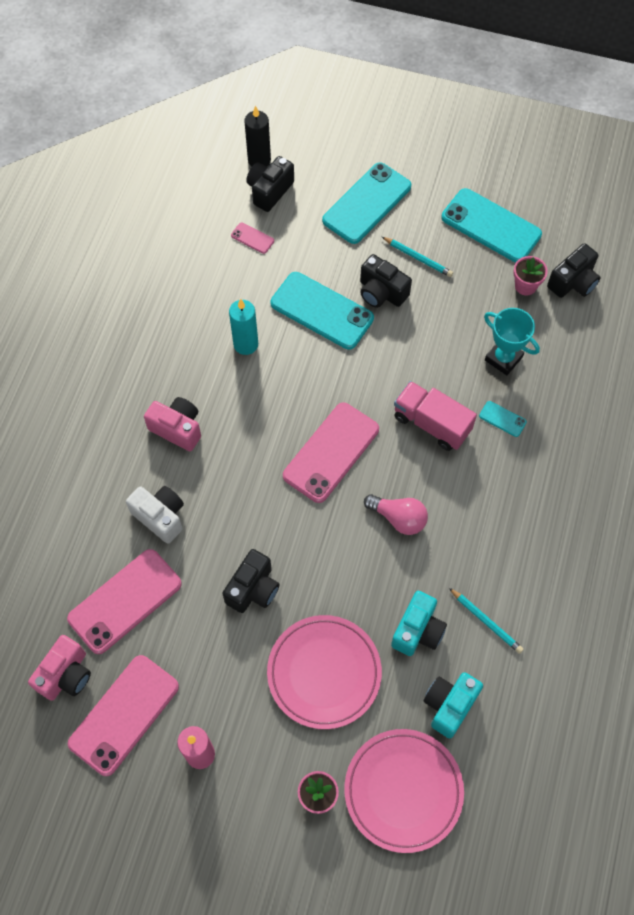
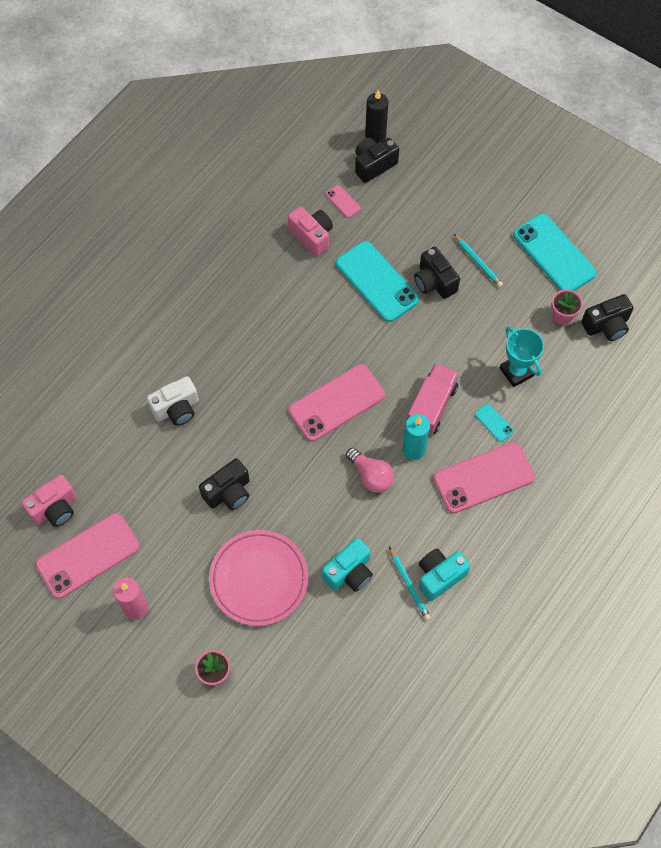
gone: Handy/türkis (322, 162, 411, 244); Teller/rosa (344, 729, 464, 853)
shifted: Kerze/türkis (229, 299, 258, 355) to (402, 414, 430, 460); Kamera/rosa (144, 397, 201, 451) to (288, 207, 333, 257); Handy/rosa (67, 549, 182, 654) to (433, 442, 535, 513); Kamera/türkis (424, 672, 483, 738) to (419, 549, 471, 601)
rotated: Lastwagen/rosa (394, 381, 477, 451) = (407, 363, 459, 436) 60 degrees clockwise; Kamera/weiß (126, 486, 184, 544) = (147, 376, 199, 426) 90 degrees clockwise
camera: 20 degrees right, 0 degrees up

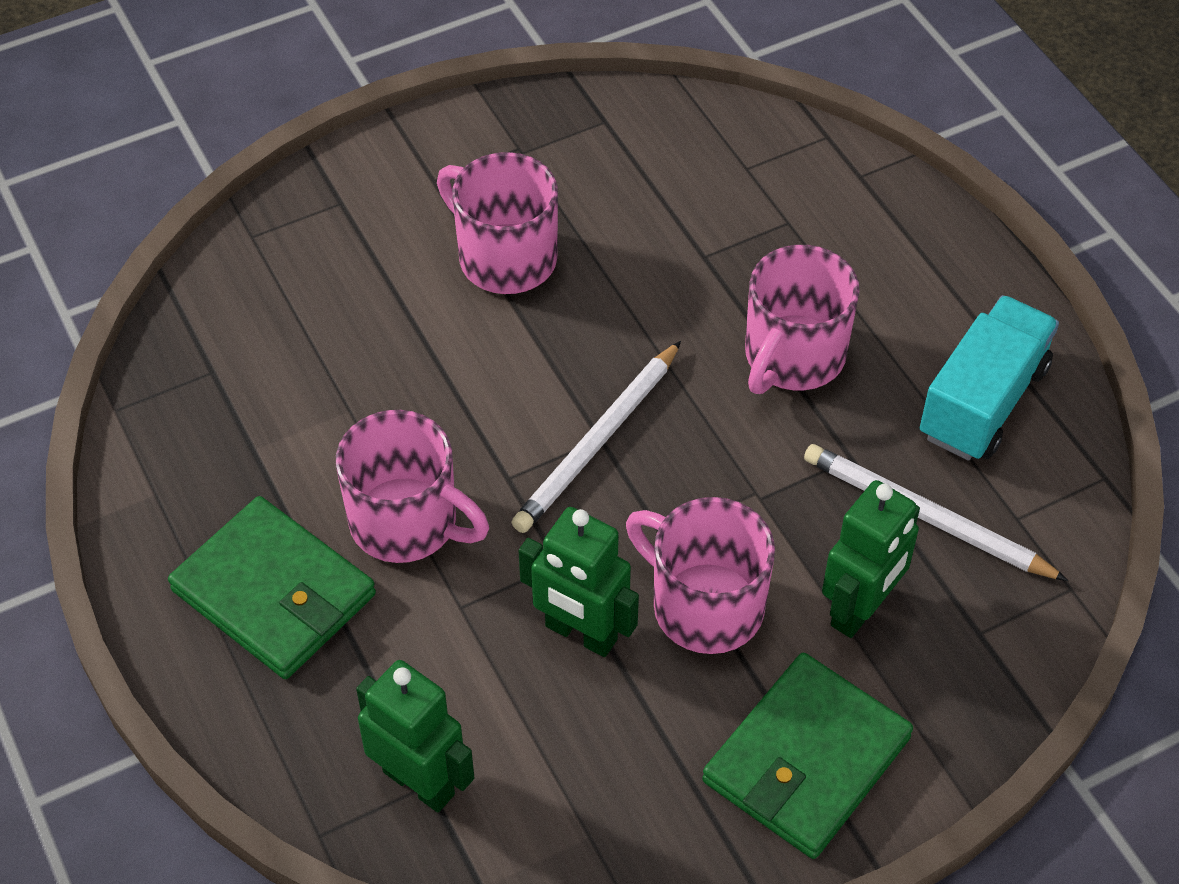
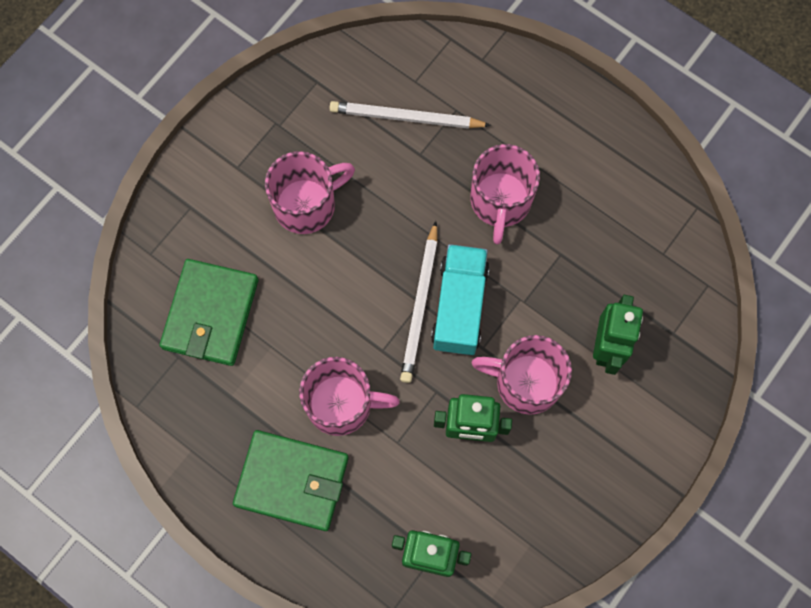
shifted: Lastwagen/türkis (920, 295, 1059, 461) to (431, 244, 489, 355); Bleistift/weiß (804, 444, 1068, 581) to (329, 101, 491, 129); Geldbörse/grün (702, 653, 913, 859) to (160, 259, 259, 366)
rotated: Tasse/rosa (437, 152, 558, 294) = (265, 151, 355, 234) 135 degrees clockwise
camera: 25 degrees left, 20 degrees up

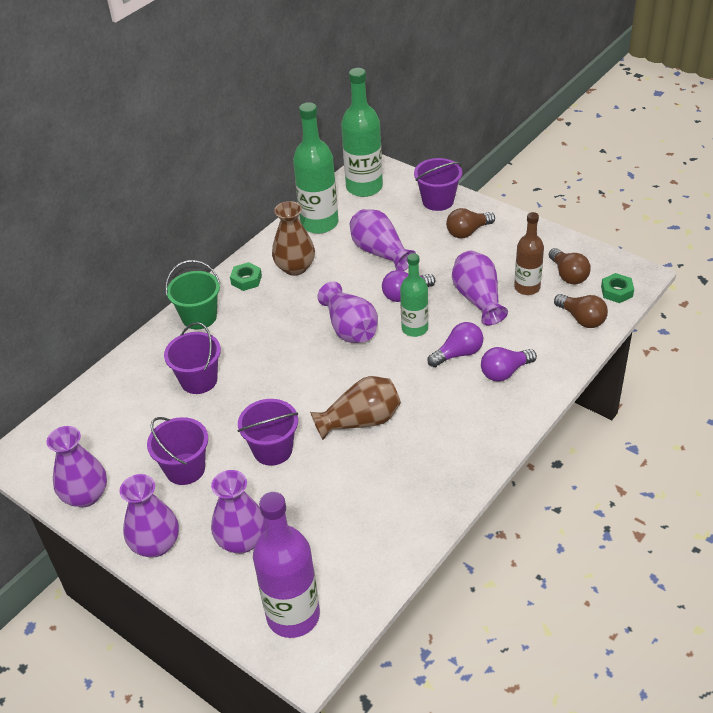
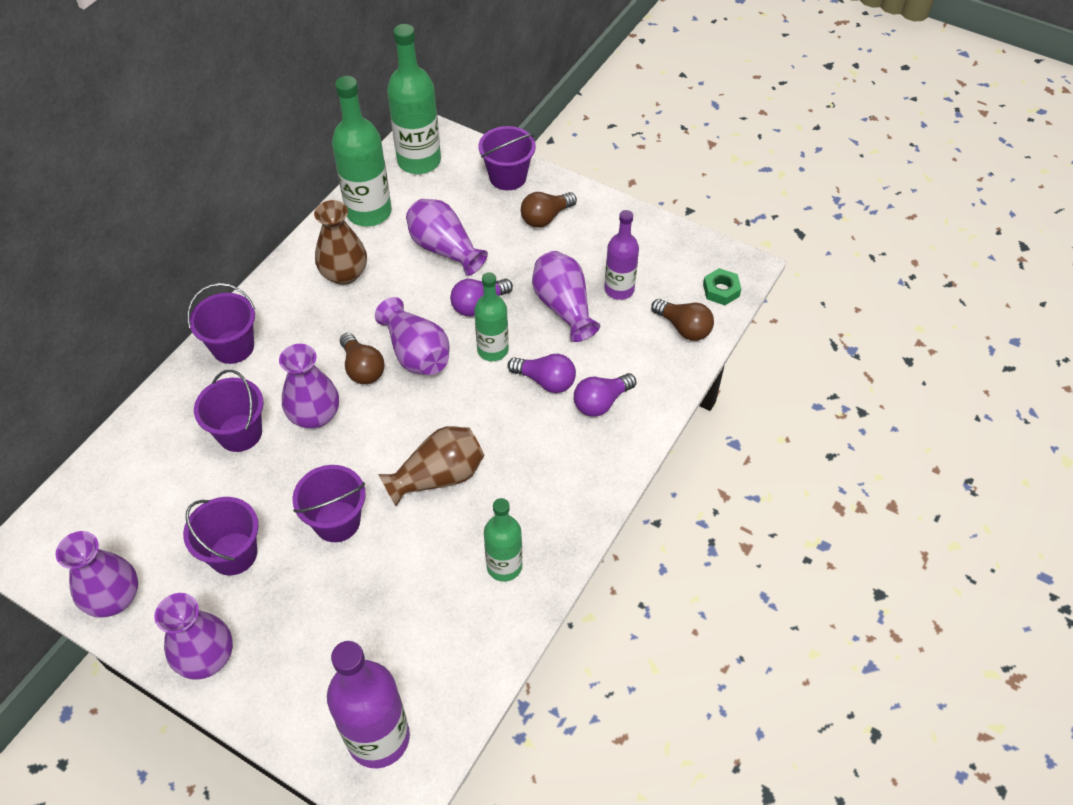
gone: Sechskantmutter/grün (230, 262, 262, 291)
new: Flasche/grün (484, 498, 522, 582)
shifted: Glühbirne/braun (549, 248, 591, 284) to (340, 333, 385, 384); Vase/lila (211, 470, 266, 553) to (279, 344, 339, 429)
repainted: Flasche/braun (514, 212, 544, 295) to Flasche/lila (604, 210, 639, 300); Eimer/grün (165, 260, 220, 329) to Eimer/lila (187, 283, 255, 364)
rotated: Glühbirne/lila (427, 322, 483, 367) = (508, 354, 576, 393) 60 degrees clockwise
camera: 10 degrees left, 10 degrees up

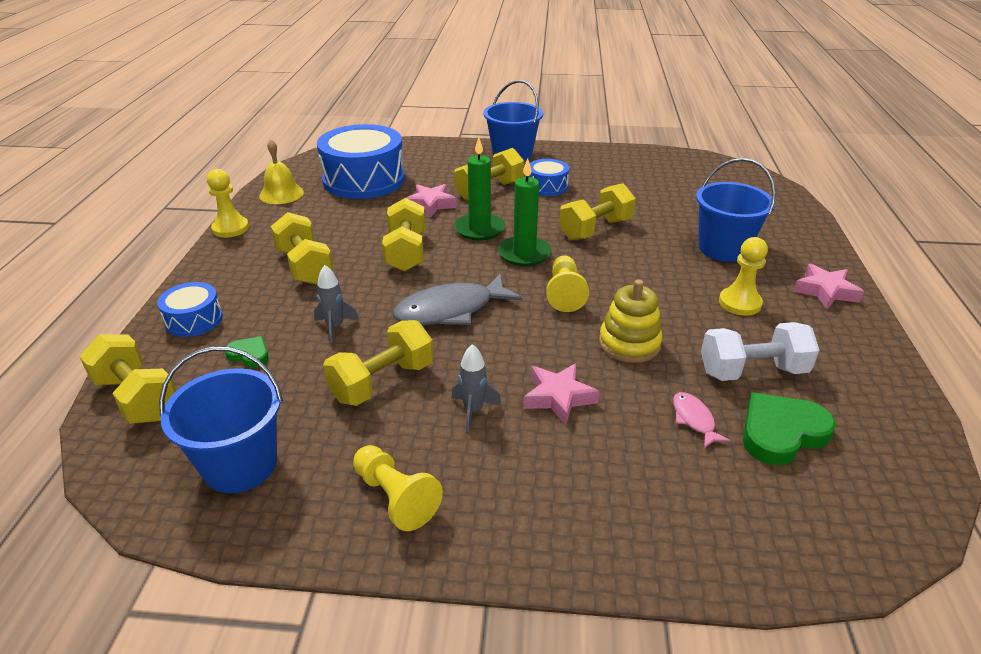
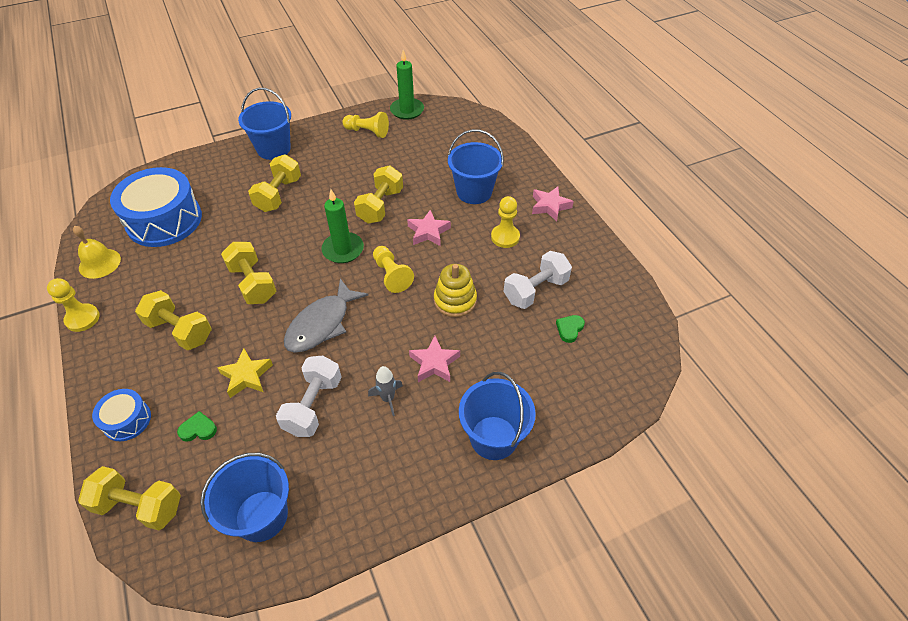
gone: Trommel/blau (528, 159, 569, 196); Fisch/rosa (673, 392, 731, 448)
new: Eimer/blau (459, 372, 536, 460)
shifted: Kerze/grün (454, 137, 505, 241) to (390, 50, 424, 120); Stern/rosa (406, 184, 457, 218) to (407, 210, 451, 246); Bauer/gelb (353, 445, 443, 531) to (342, 112, 389, 138)
swapped: Rakete/grau (314, 265, 359, 343) to Stern/gelb (217, 349, 273, 398)
repainted: Hantel/gelb (323, 320, 434, 406) to Hantel/weiß (276, 356, 342, 437)
scaled: Herz/grün (743, 393, 836, 466) = (556, 315, 585, 343) x0.54
camera: 30 degrees left, 15 degrees up

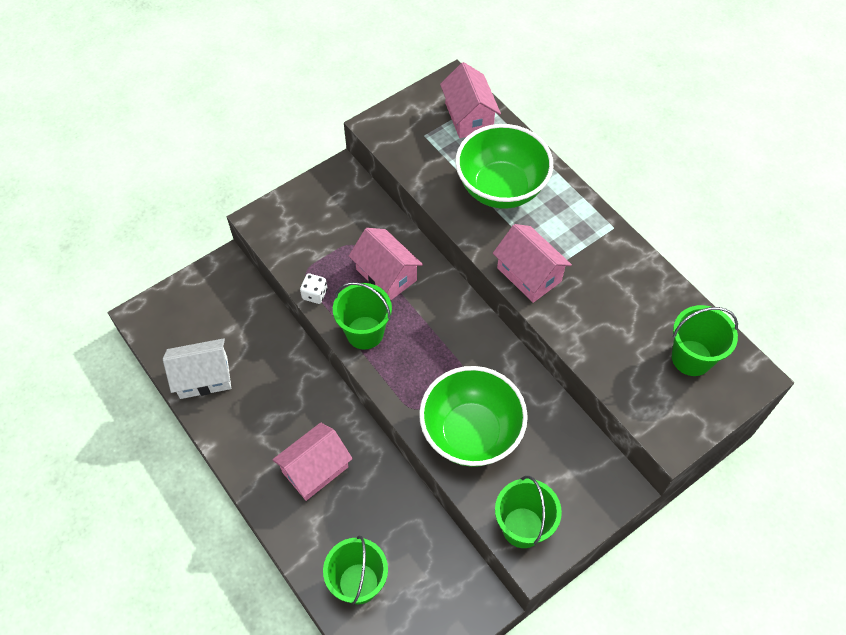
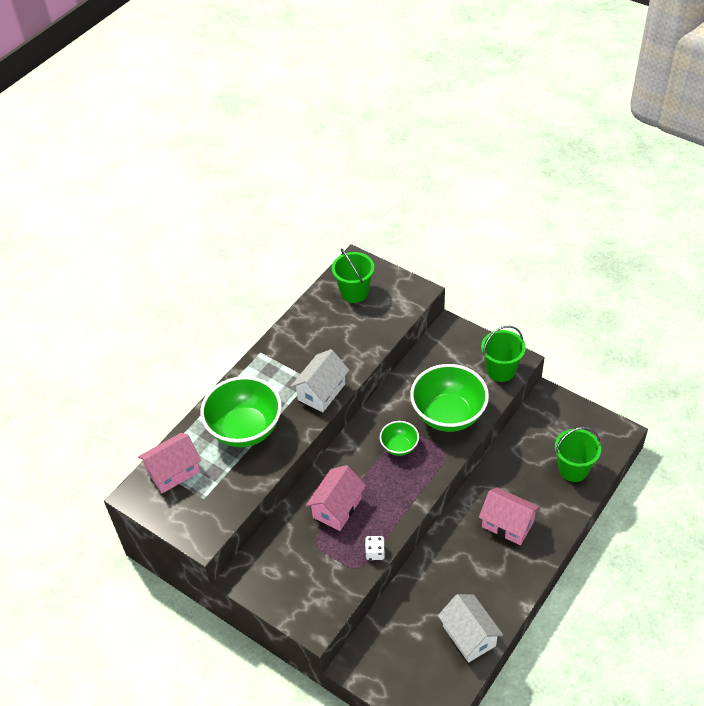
gone: Eimer/grün (333, 282, 392, 350)
new: Schüssel/grün (380, 421, 419, 456)
repainted: Haus/rosa (493, 224, 572, 303) to Haus/weiß (291, 349, 349, 412)
camera: 105 degrees left, 10 degrees down

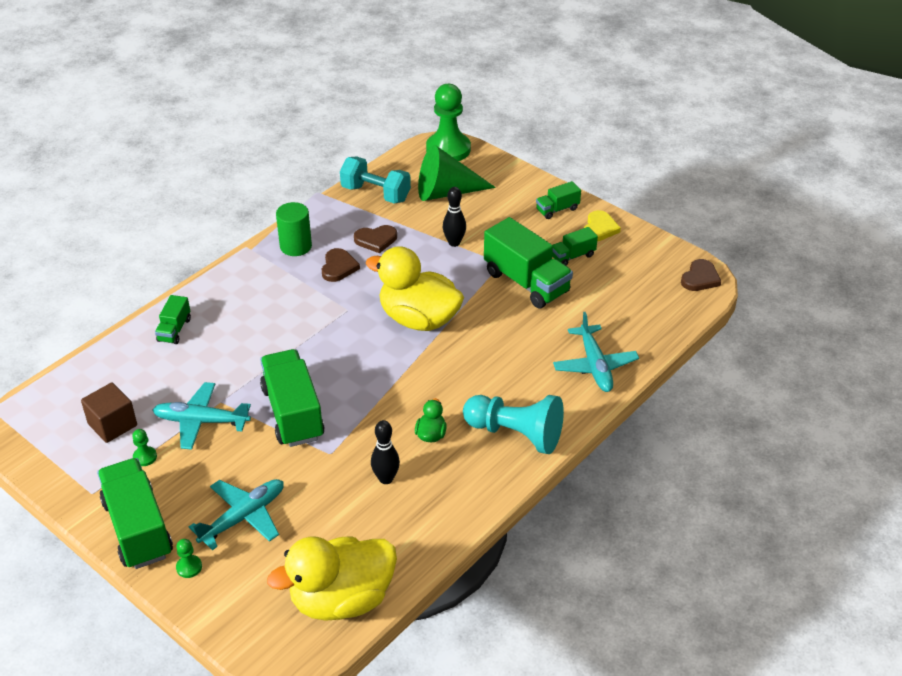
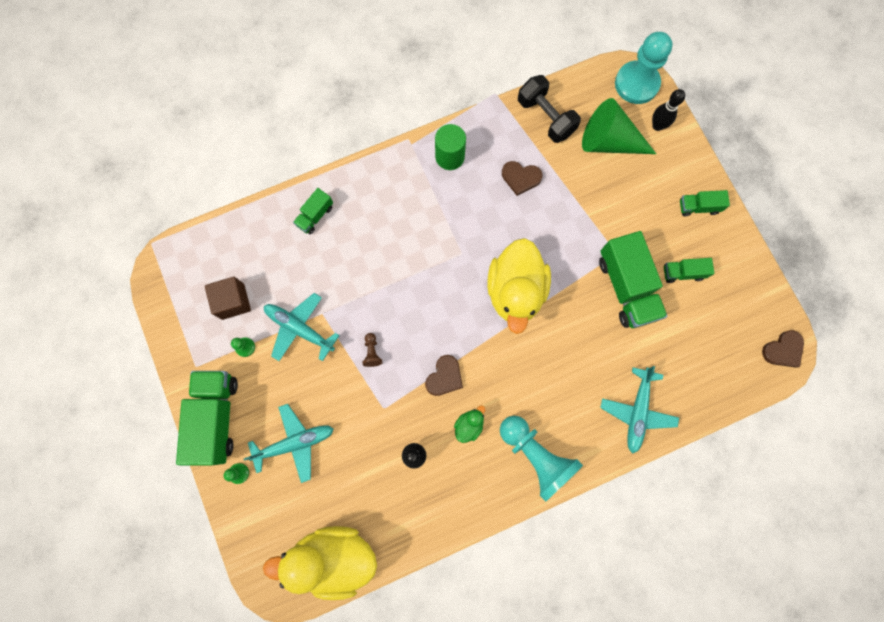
gone: Herz/gelb (584, 210, 621, 241)
shifted: Bowlingkegel/schwarz (443, 187, 466, 247) to (652, 89, 685, 131); Herz/braun (322, 248, 360, 282) to (425, 355, 463, 396)
swapped: Lastwagen/grün (260, 349, 325, 447) to Bauer/braun (362, 333, 382, 367)
repainted: Bauer/grün (426, 84, 471, 161) to Bauer/türkis (615, 32, 673, 104); Hantel/türkis (340, 156, 411, 204) to Hantel/schwarz (518, 75, 581, 143)
rotated: Ente/gelb (366, 246, 464, 331) = (487, 238, 551, 334) 135 degrees counterclockwise
camera: 25 degrees right, 35 degrees up

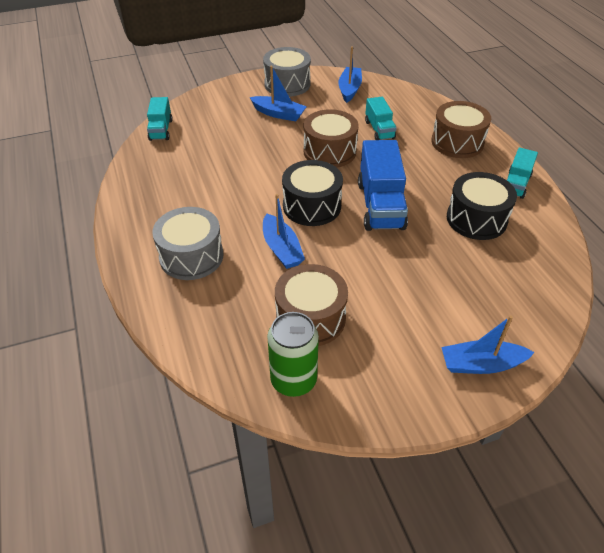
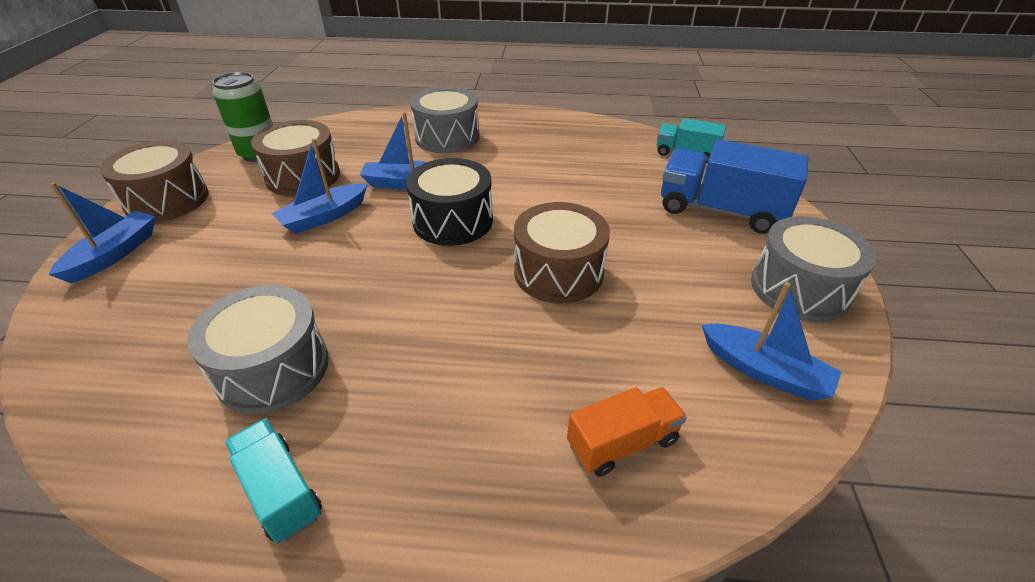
gone: Lastwagen/türkis (365, 97, 397, 140)
new: Lastwagen/orange (567, 387, 687, 477)
shifted: Boot/blau (250, 66, 307, 121) to (272, 139, 367, 234); Trommel/braun (431, 101, 491, 158) to (100, 140, 209, 222); Lastwagen/blau (358, 140, 408, 231) to (661, 139, 809, 234)
repainted: Trommel/schwarz (447, 172, 517, 240) to Trommel/grau (187, 285, 329, 414)
camera: 115 degrees right, 5 degrees down

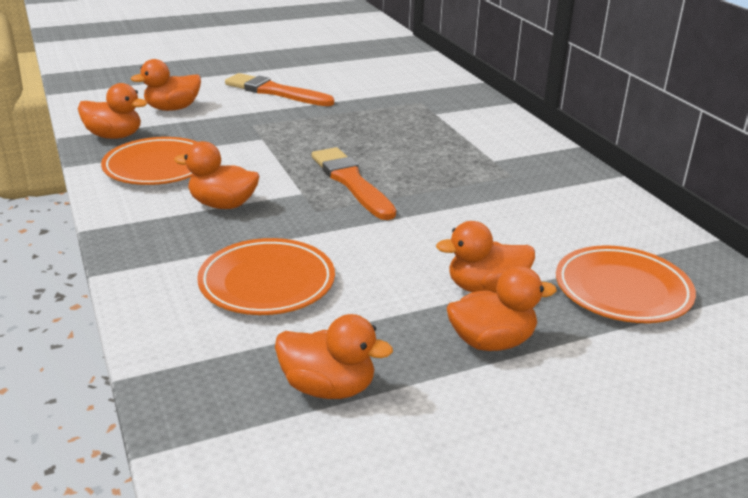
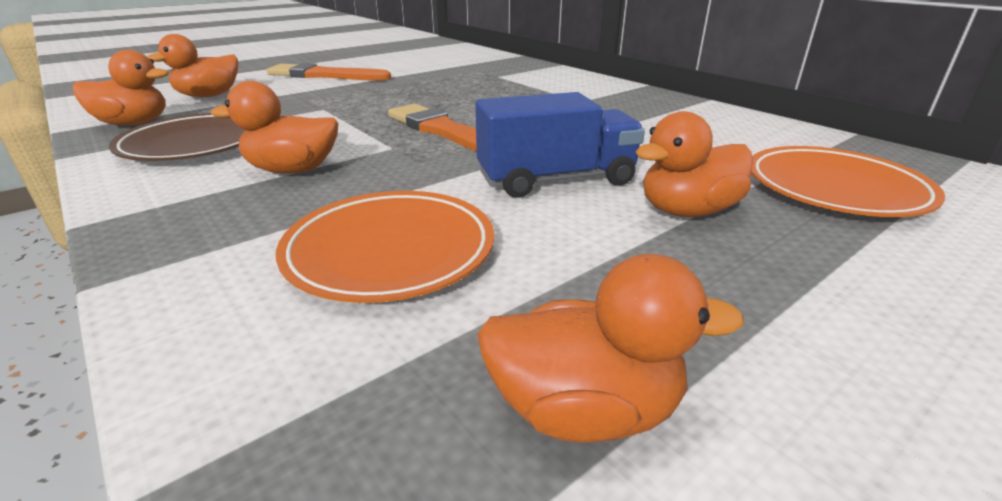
gone: Ente/orange (447, 266, 557, 351)
new: Lastwagen/blau (475, 92, 645, 198)
repainted: Teller/orange (101, 137, 197, 185) to Teller/braun (109, 113, 245, 161)
camera: 15 degrees left, 0 degrees up

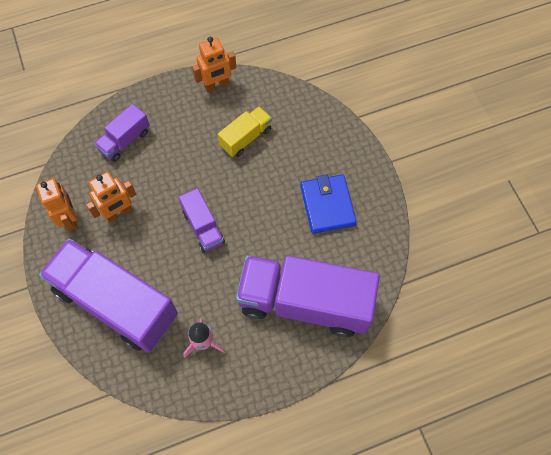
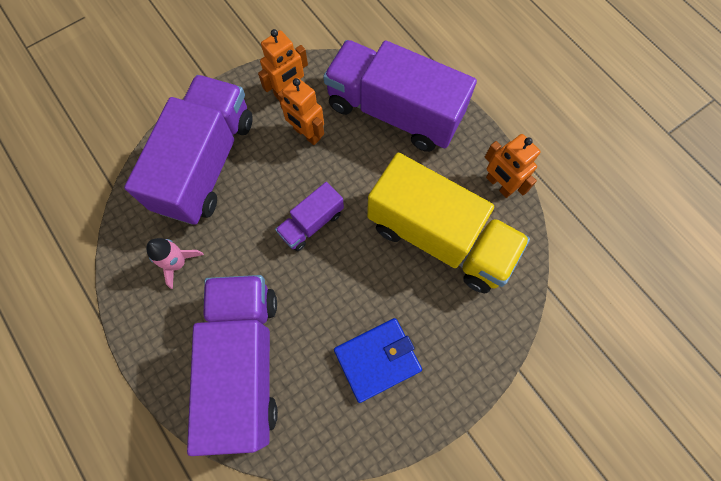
scaled: Lastwagen/lila (94, 104, 150, 162) = (323, 40, 477, 152) x2.11; Lastwagen/gelb (218, 106, 272, 157) = (367, 153, 530, 293) x2.11
camera: 75 degrees right, 5 degrees up

